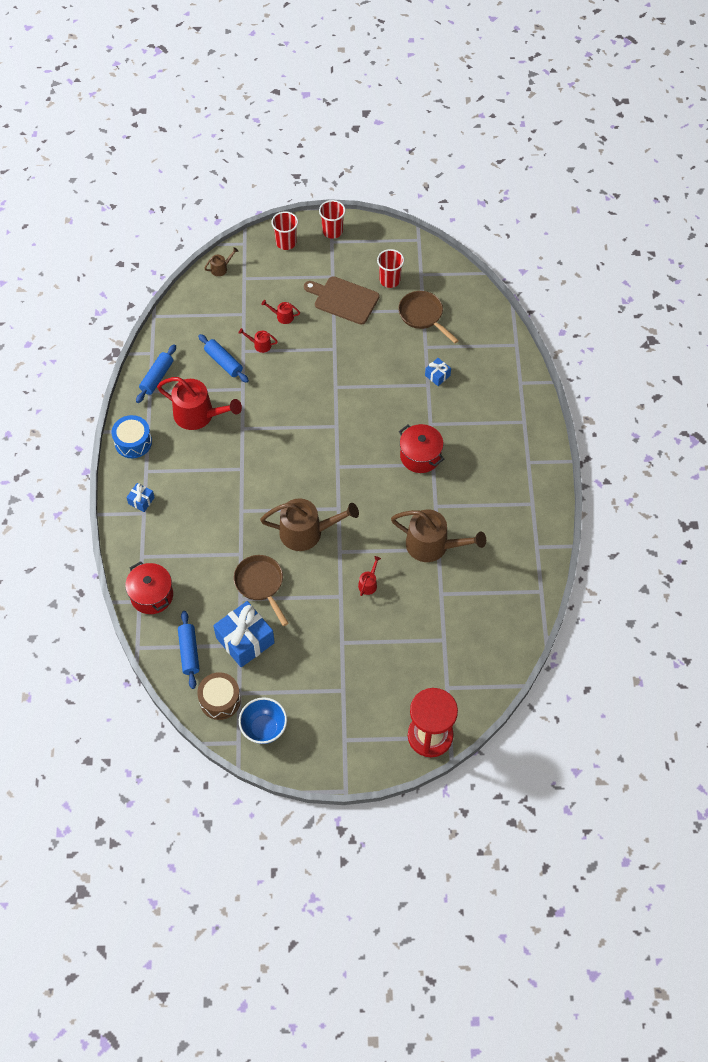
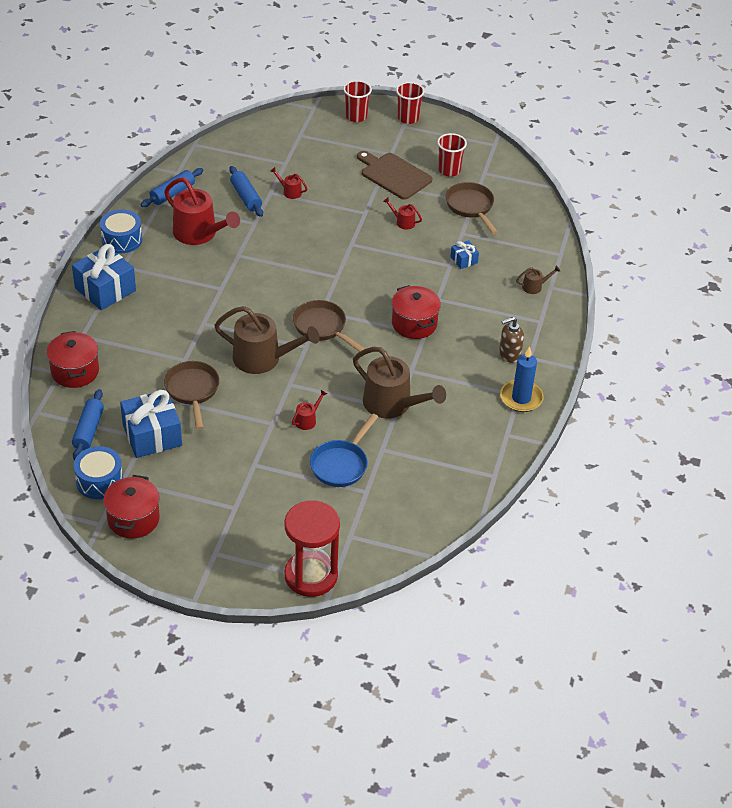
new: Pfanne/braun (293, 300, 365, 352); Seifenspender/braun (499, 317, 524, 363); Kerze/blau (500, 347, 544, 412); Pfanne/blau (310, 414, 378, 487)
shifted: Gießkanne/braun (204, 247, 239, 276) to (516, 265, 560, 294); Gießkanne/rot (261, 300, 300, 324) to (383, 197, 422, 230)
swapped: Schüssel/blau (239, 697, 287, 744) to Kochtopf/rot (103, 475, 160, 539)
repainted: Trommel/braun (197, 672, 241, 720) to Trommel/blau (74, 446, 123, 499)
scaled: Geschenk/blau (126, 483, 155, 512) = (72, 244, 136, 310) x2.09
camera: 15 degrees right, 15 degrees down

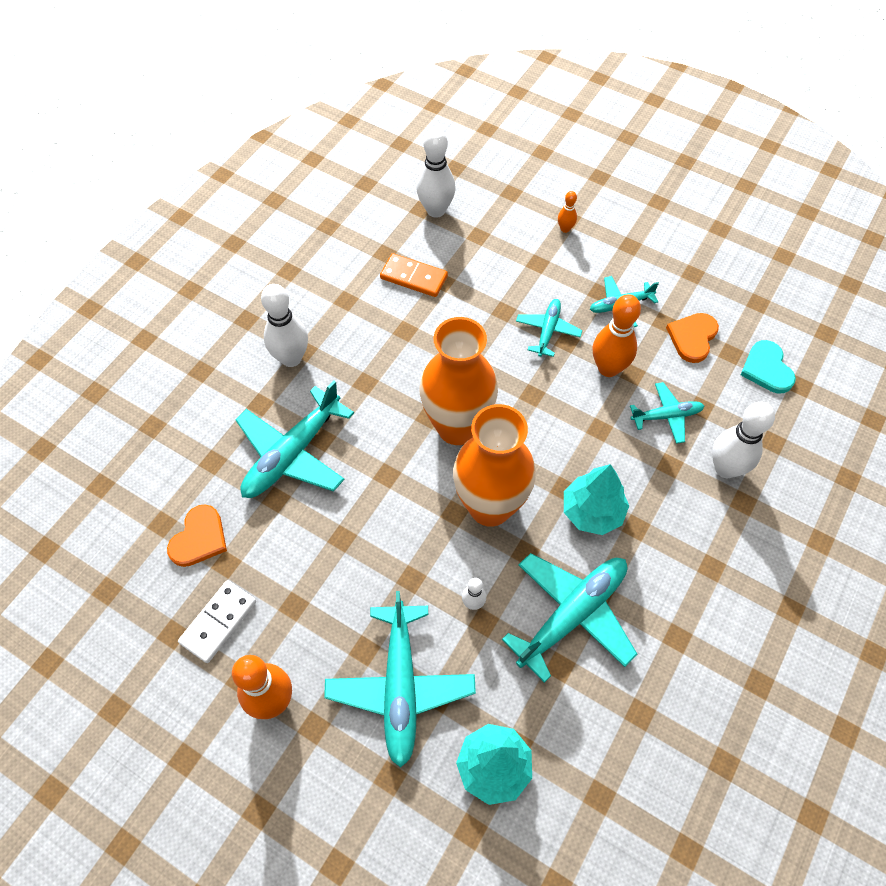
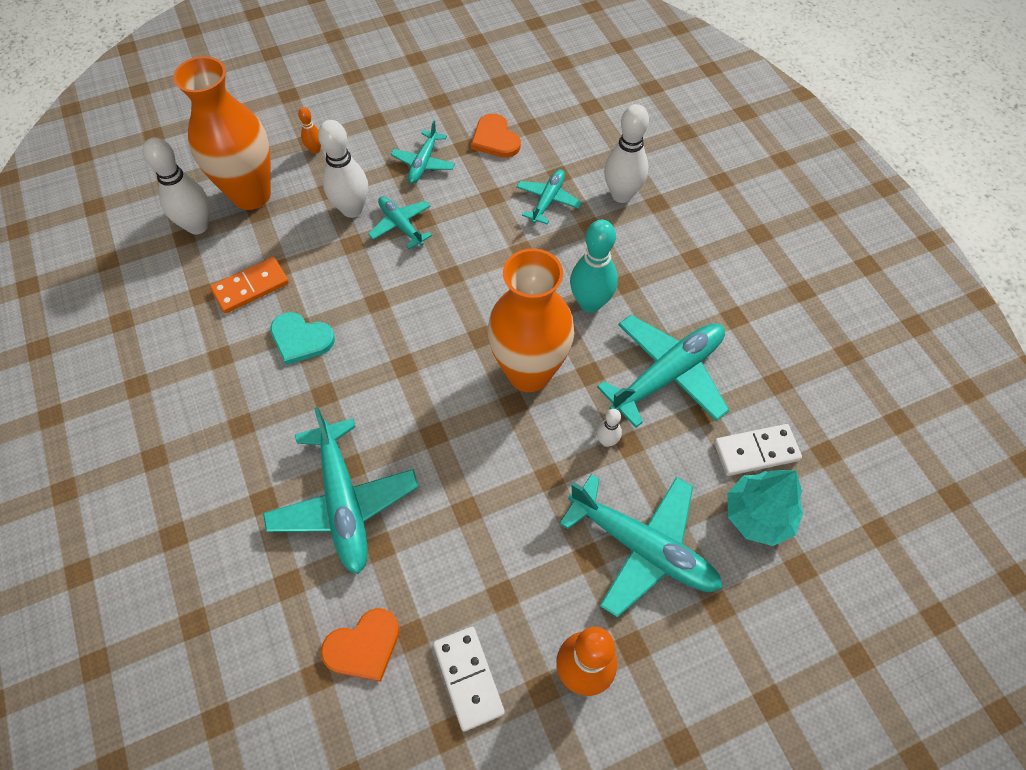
gone: Bowlingkegel/orange (593, 294, 641, 377)
new: Dominostein/weiß (714, 424, 802, 476)
shifted: Bowlingkegel/weiß (261, 284, 308, 367) to (318, 120, 368, 218); Vase/orange (419, 317, 498, 445) to (173, 56, 271, 210); Herz/türkis (741, 340, 796, 393) to (270, 312, 335, 365)
swapped: Baum/türkis (564, 464, 629, 535) to Bowlingkegel/türkis (570, 220, 618, 313)
rotated: Herz/orange (167, 504, 227, 567) = (321, 608, 400, 682) 90 degrees clockwise; Flugzeug/türkis (502, 553, 637, 683) = (597, 315, 729, 428) 60 degrees clockwise
camera: 55 degrees left, 0 degrees up

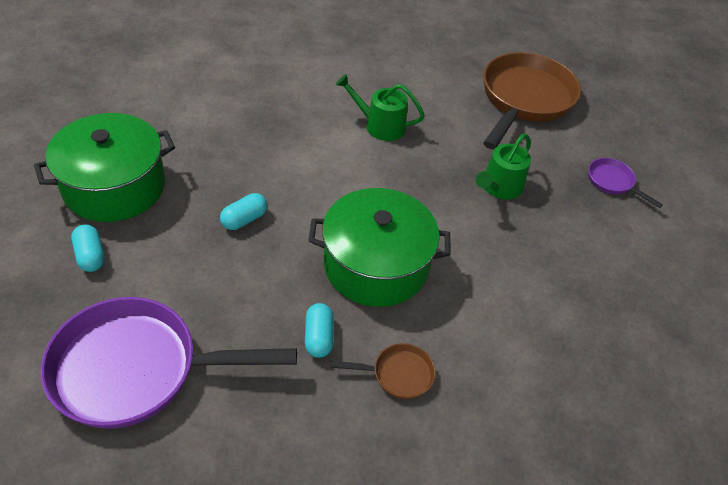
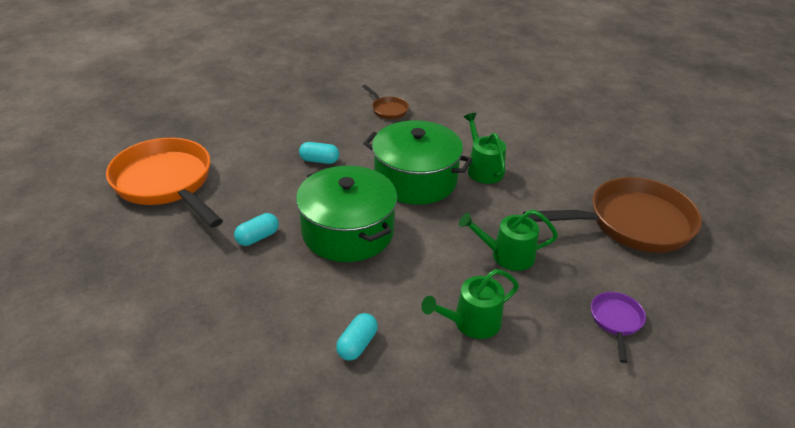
new: Gießkanne/grün (421, 269, 519, 339)
shifted: Kochtopf/grün (34, 113, 175, 222) to (363, 120, 473, 205); Kapsel/türkis (71, 224, 105, 272) to (336, 313, 378, 360); Pfanne/braun (331, 343, 436, 399) to (362, 85, 409, 119)
repainted: Pfanne/lila (41, 297, 297, 429) to Pfanne/orange (106, 138, 223, 228)
camera: 55 degrees right, 10 degrees down

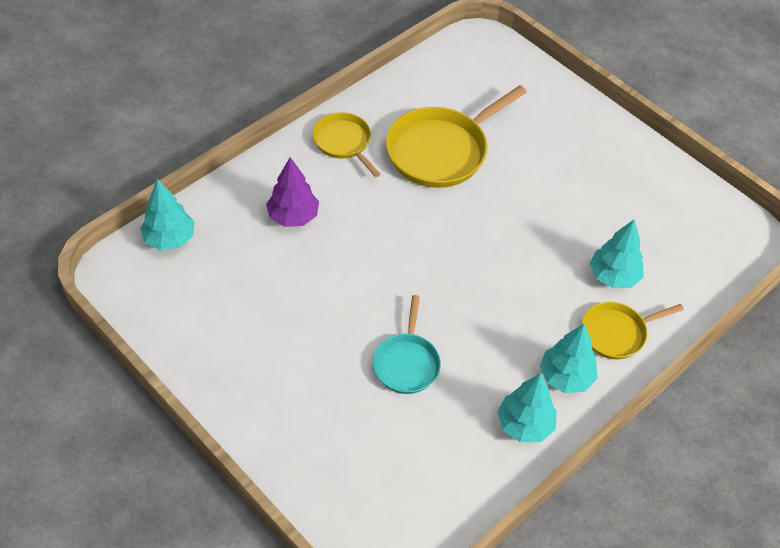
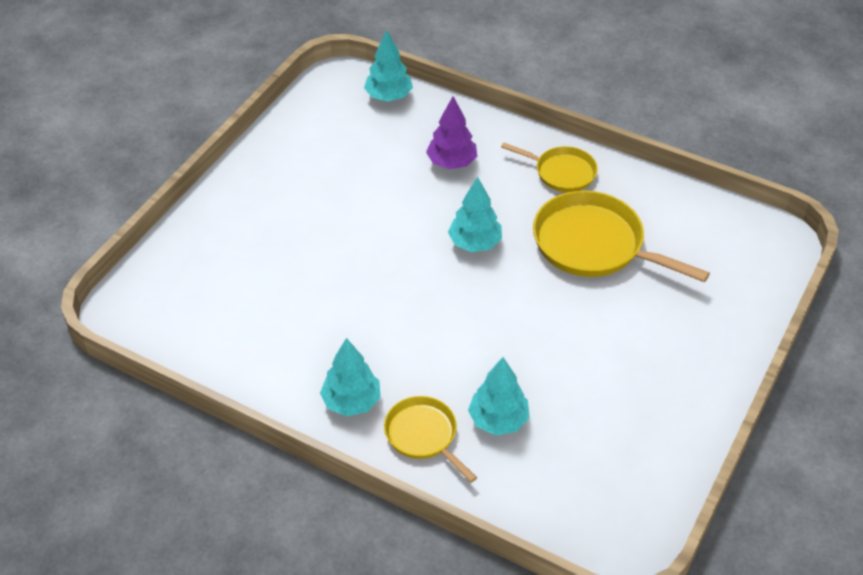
gone: Pfanne/türkis (373, 295, 441, 394)
shifted: Baum/türkis (497, 373, 557, 442) to (448, 177, 502, 252)
rotated: Pfanne/gelb (312, 112, 381, 177) = (501, 142, 598, 192) 75 degrees clockwise
camera: 75 degrees right, 5 degrees down

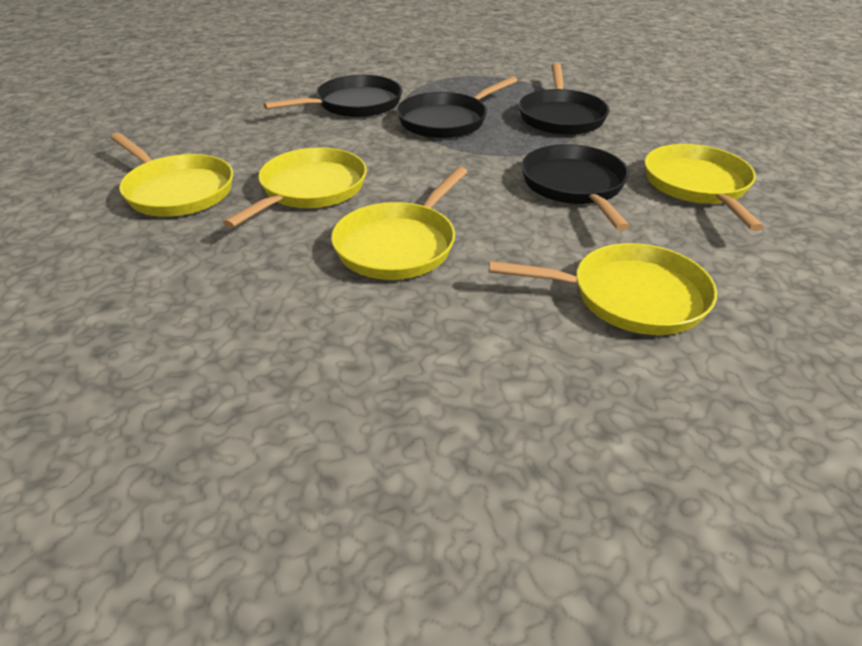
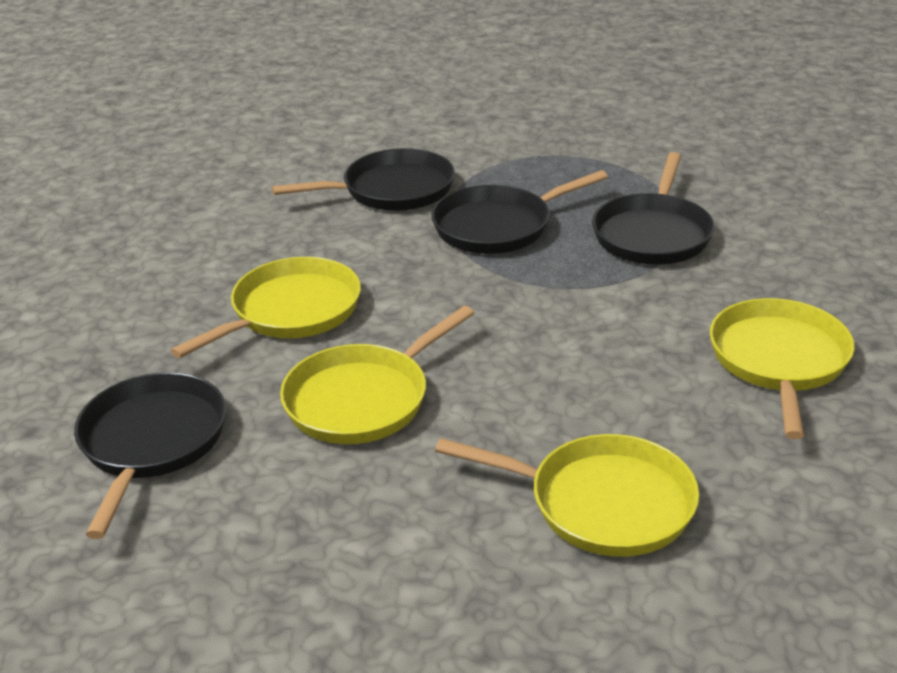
gone: Pfanne/gelb (111, 133, 233, 217)
shifted: Pfanne/schwarz (521, 144, 630, 231) to (74, 372, 226, 539)
camera: 15 degrees right, 5 degrees down

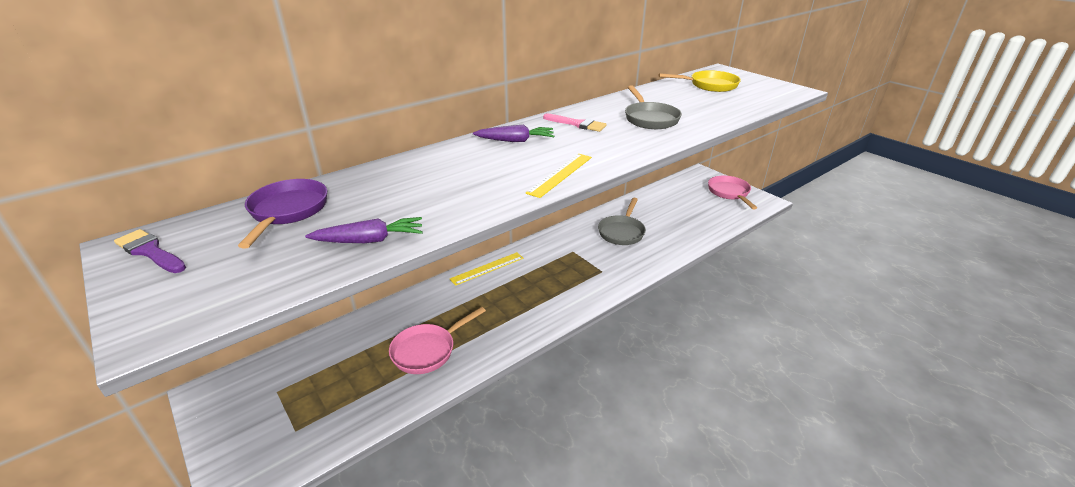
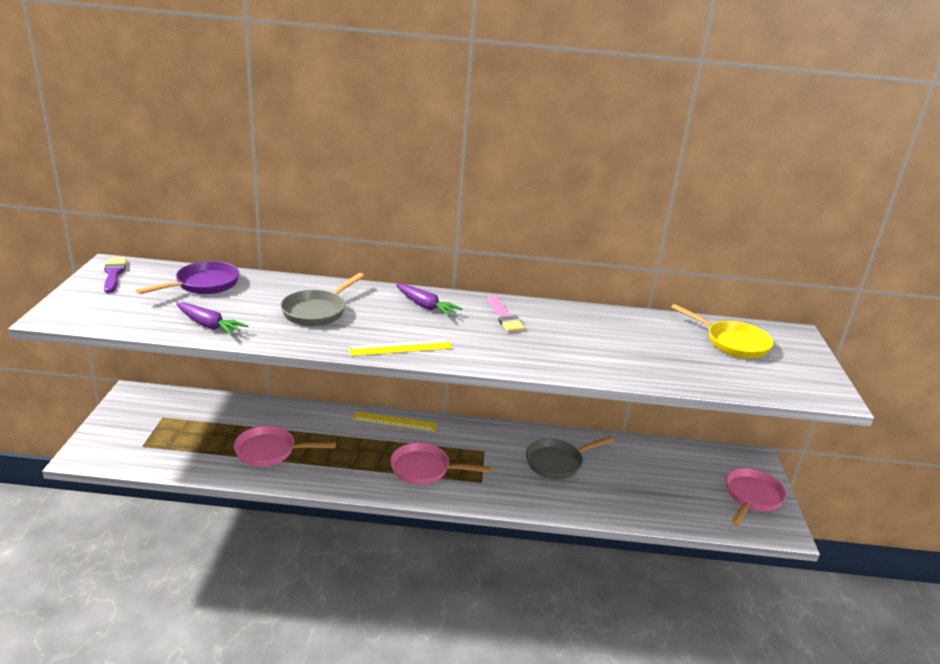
new: Pfanne/rosa (390, 443, 491, 485)
shifted: Pfanne/grau (625, 85, 682, 129) to (281, 273, 364, 326)
camera: 40 degrees right, 5 degrees down

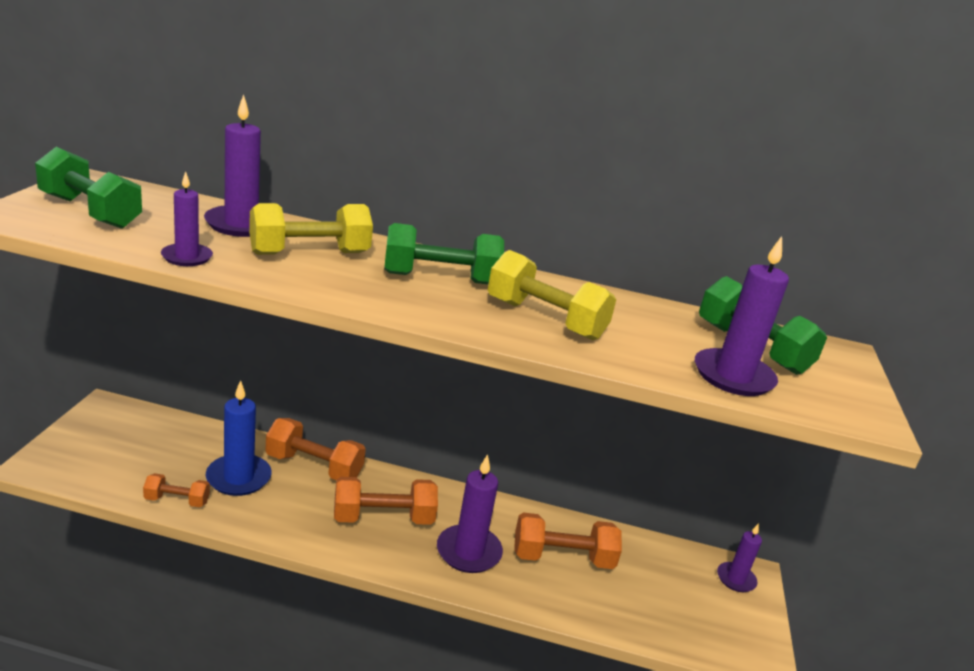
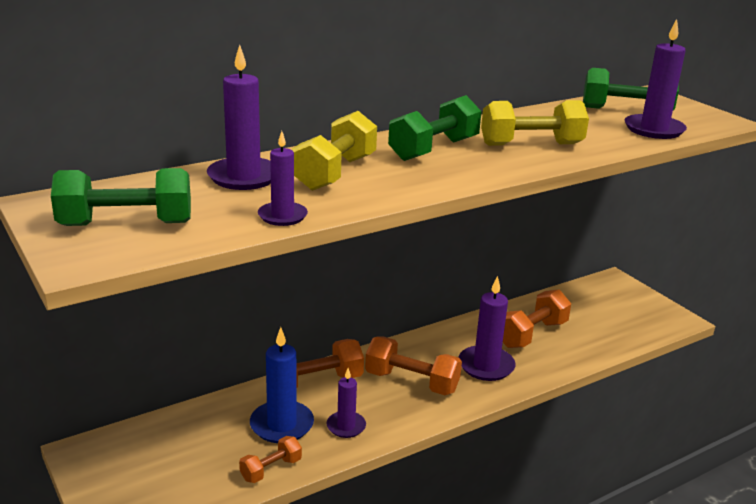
shifted: Kerze/lila (717, 523, 762, 592) to (326, 368, 366, 438)
rotated: Hantel/orange (334, 477, 438, 525) = (365, 336, 462, 395) 75 degrees clockwise
camera: 40 degrees left, 0 degrees up

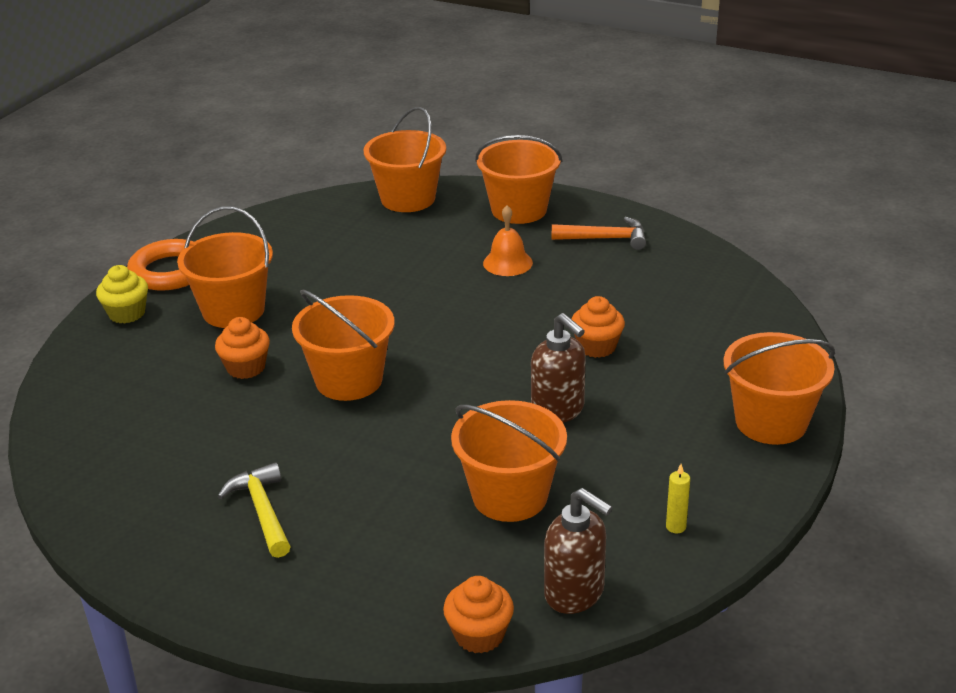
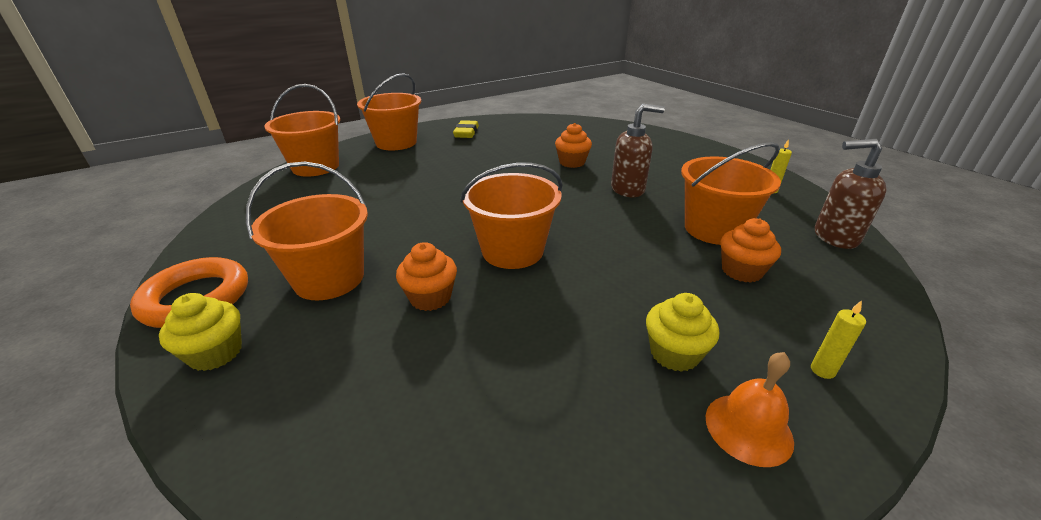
gone: Eimer/orange (723, 332, 835, 445)
new: Kerze/gelb (811, 300, 866, 379)
shifted: Glocke/orange (483, 205, 533, 276) to (706, 352, 794, 467); Muffin/orange (443, 576, 514, 654) to (721, 218, 781, 283)
swapped: Hammer/orange (552, 217, 646, 250) to Radiergummi/gelb (453, 120, 479, 138); Hammer/gelb (218, 462, 291, 558) to Muffin/gelb (646, 293, 719, 372)
rotated: Seifenspender/braun (544, 488, 613, 614) = (815, 139, 887, 249) 150 degrees counterclockwise
camera: 60 degrees left, 0 degrees up

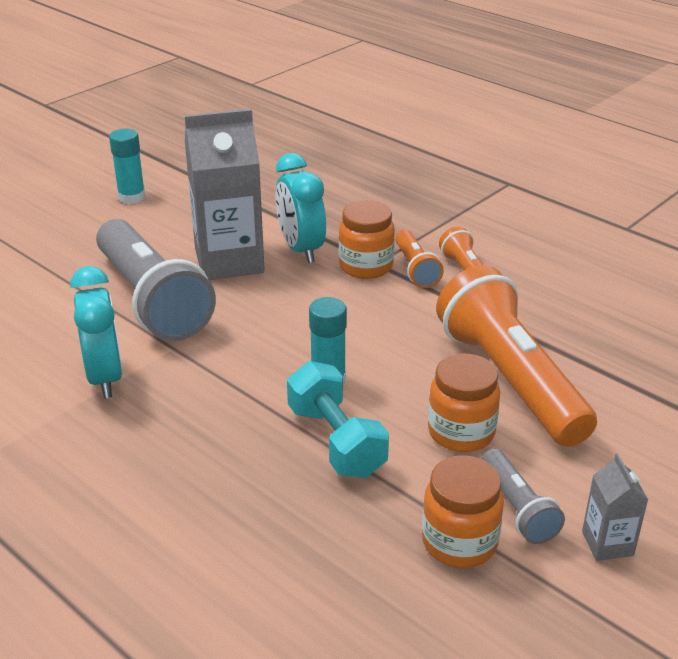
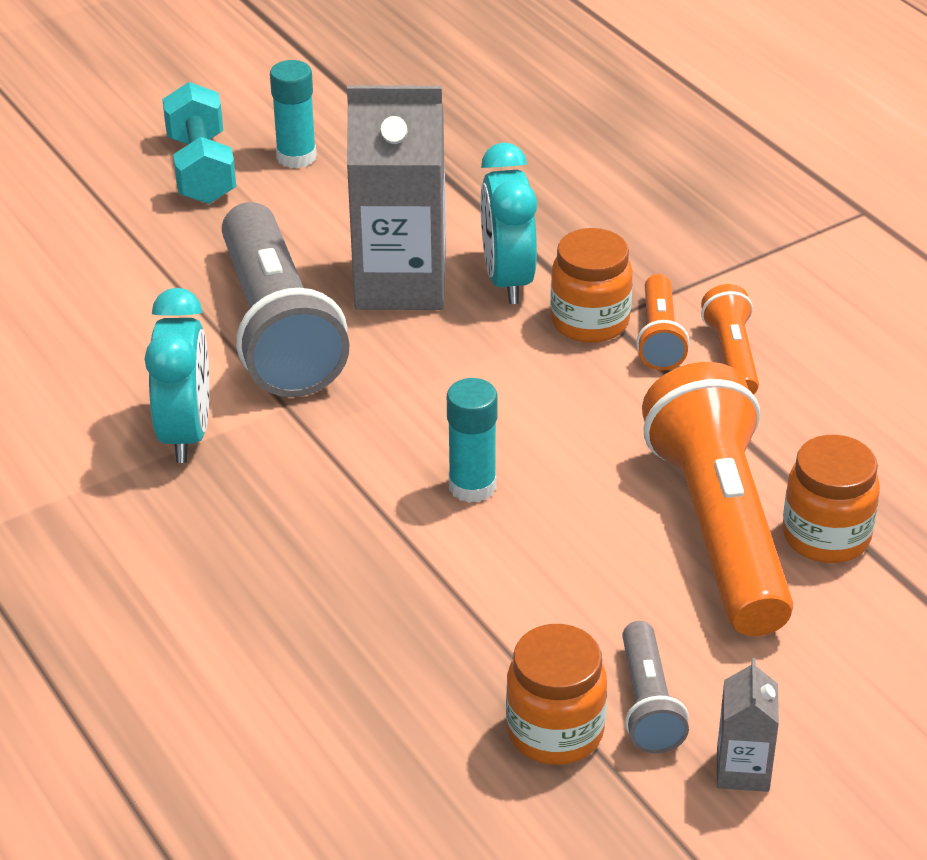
shifted: Einmachglas/orange (428, 354, 500, 452) to (782, 435, 880, 563); Hantel/türkis (287, 361, 389, 478) to (162, 82, 236, 204)
camera: 15 degrees right, 5 degrees up

